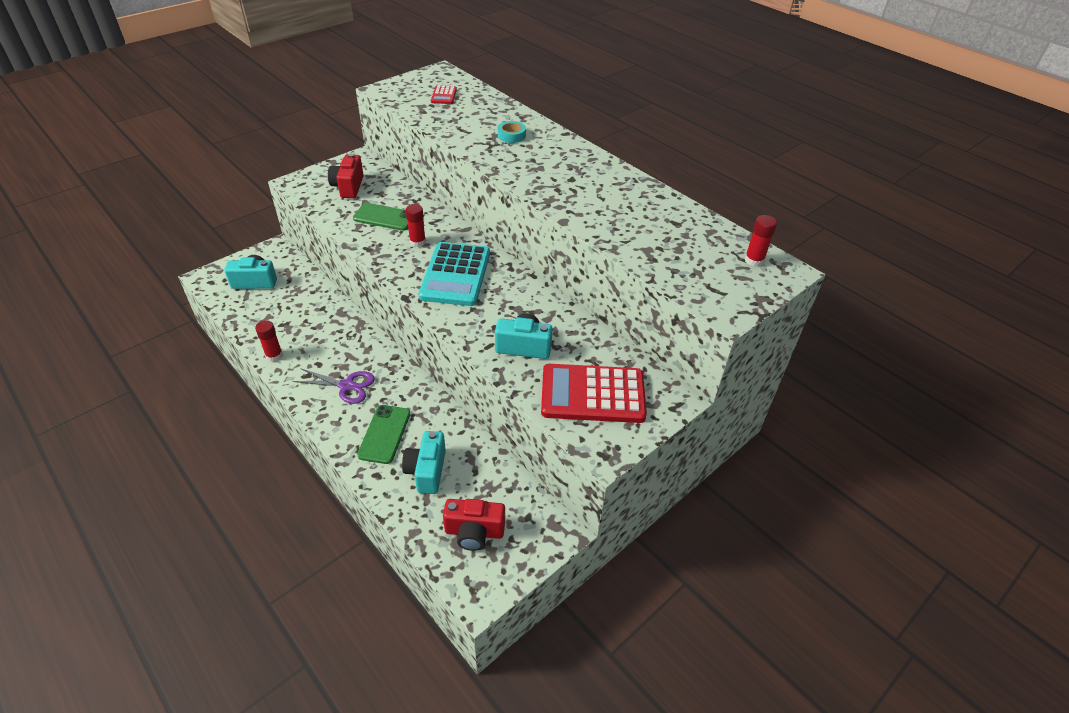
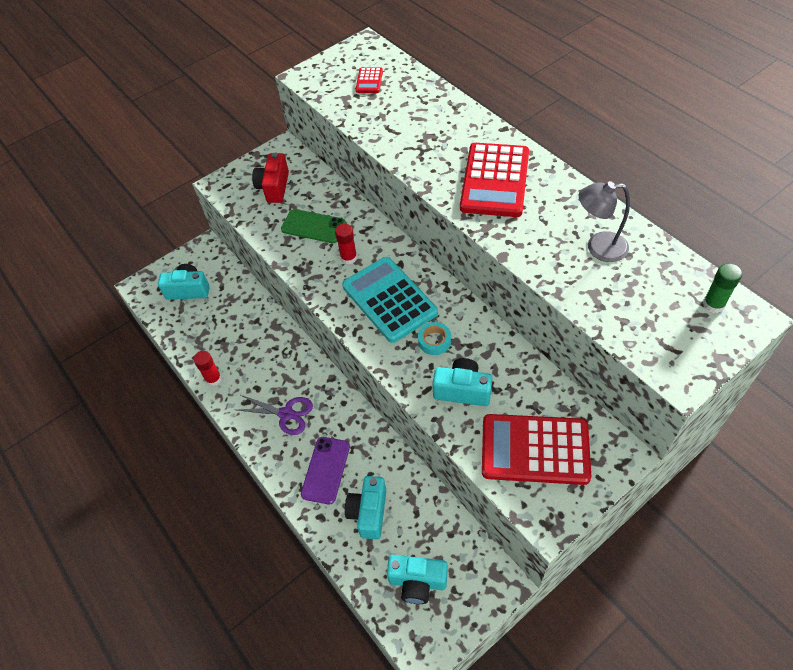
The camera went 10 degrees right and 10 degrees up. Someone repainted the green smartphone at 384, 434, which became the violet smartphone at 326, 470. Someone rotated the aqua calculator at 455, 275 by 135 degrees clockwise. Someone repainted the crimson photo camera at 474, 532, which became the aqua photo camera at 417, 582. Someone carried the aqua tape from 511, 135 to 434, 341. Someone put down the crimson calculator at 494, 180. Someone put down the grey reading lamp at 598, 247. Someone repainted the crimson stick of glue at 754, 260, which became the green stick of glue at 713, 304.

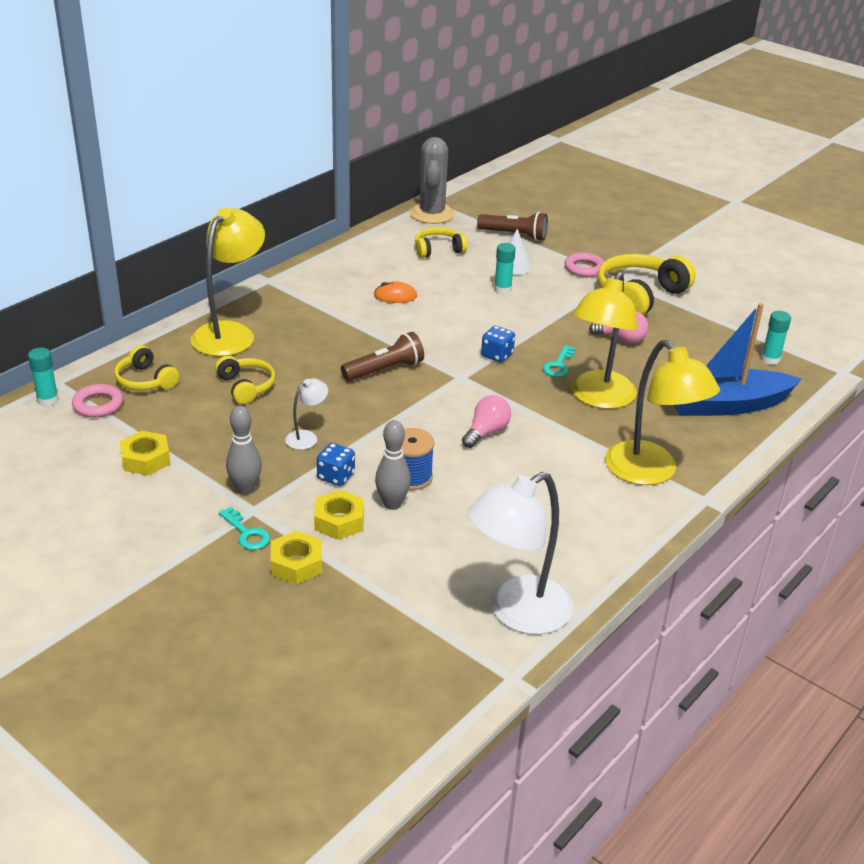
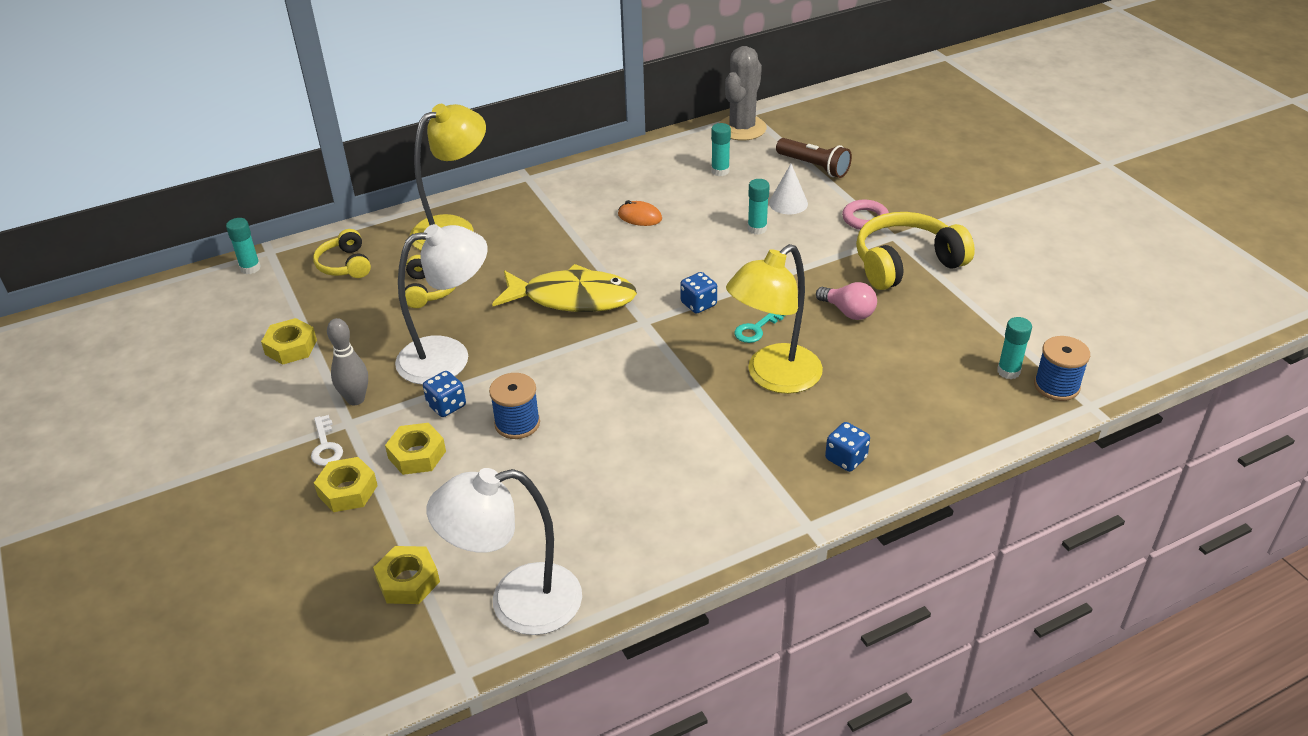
The camera went 25 degrees right and 5 degrees up. Someone repainted the aqua key at 247, 533, which became the white key at 326, 446. Someone put down the yellow hex nut at 408, 581. Someone scaled the white reading lamp at 307, 437 by 2.20. Someone swapped the dark brown torch at 384, 370 for the yellow fish at 572, 298. Someone swapped the yellow headphones at 438, 250 for the aqua stick of glue at 720, 171. Someone put down the royal blue dice at 846, 458. Someone put down the royal blue spool at 1056, 386. Someone took away the rosy torus at 98, 405. Someone took away the grey tenpin at 392, 504. Someone took away the rosy bulb at 486, 432. Someone took away the yellow reading lamp at 650, 473. Someone took away the royal blue boat at 723, 405.

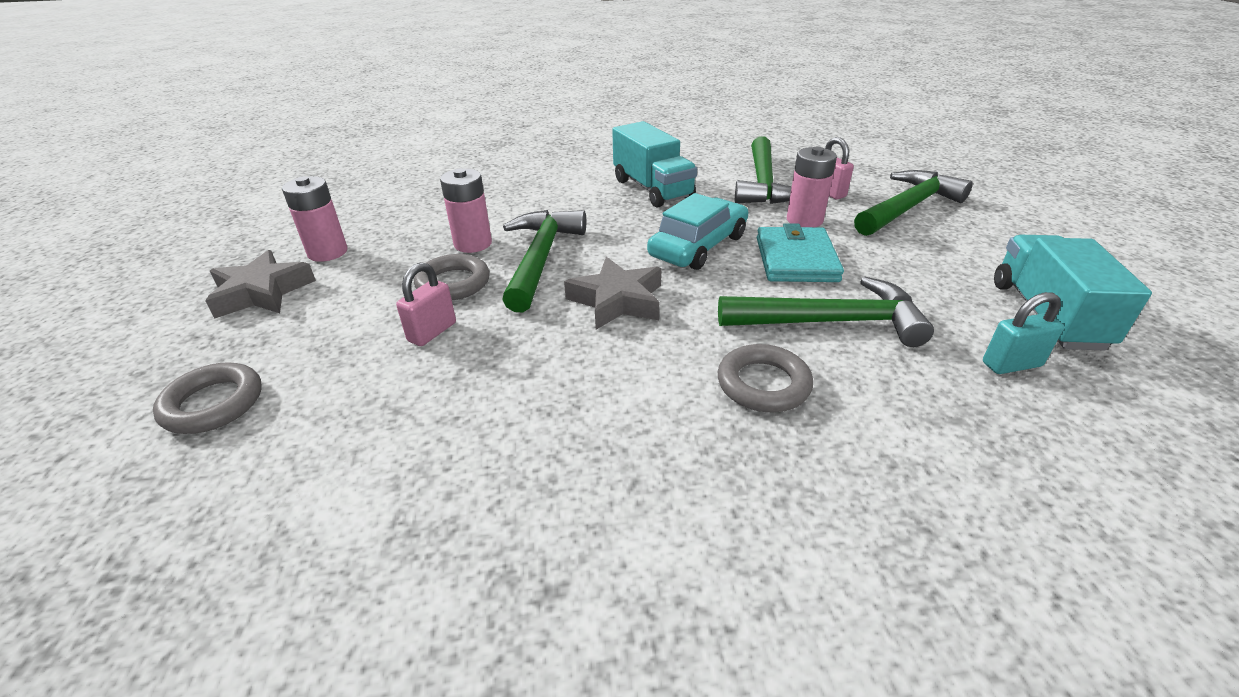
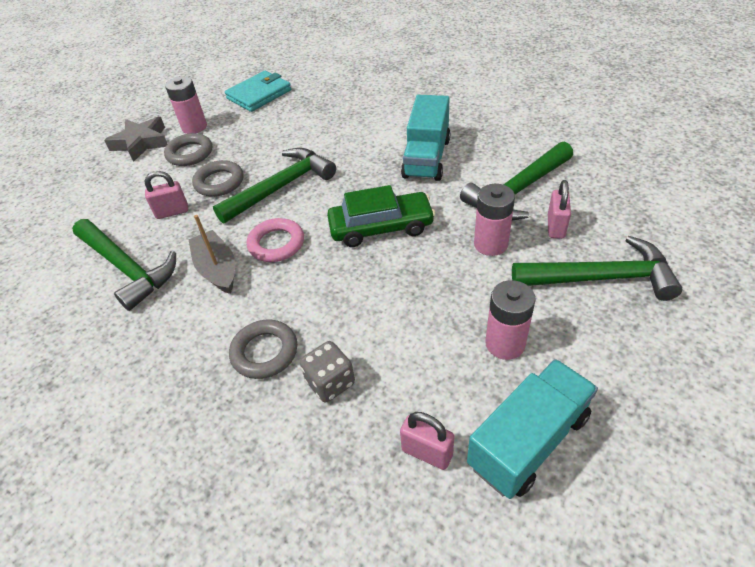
The camera went 45 degrees right and 10 degrees up. Someone carried the green hammer from 830, 322 to 127, 268. Someone carried the grey torus from 213, 404 to 190, 153. Someone put down the grey boat at 217, 269. Someone carried the aqua wallet from 796, 259 to 259, 94. Someone swapped the grey five-pointed star at 617, 301 for the rosy torus at 276, 244. Someone put down the grey dice at 330, 382. Someone repainted the aqua toy car at 698, 246, which became the green toy car at 381, 227. Someone repainted the aqua lock at 1011, 364, which became the rosy lock at 427, 452. Someone carried the rosy power cell from 473, 244 to 505, 343.

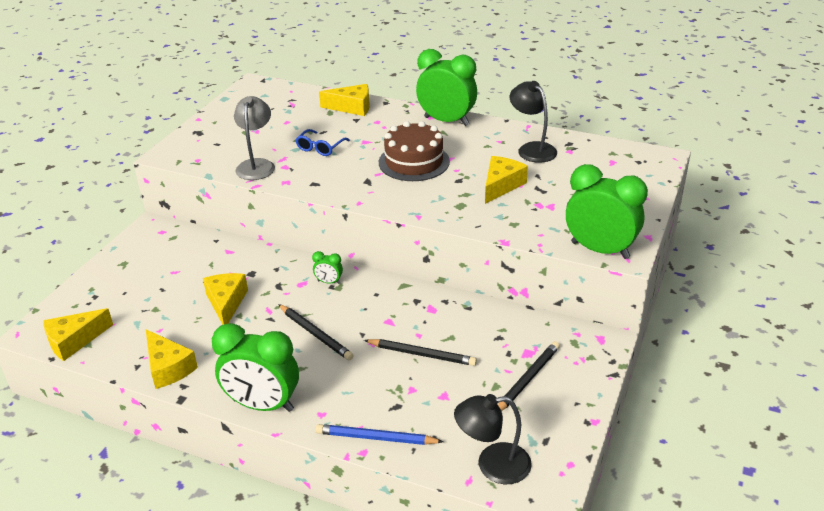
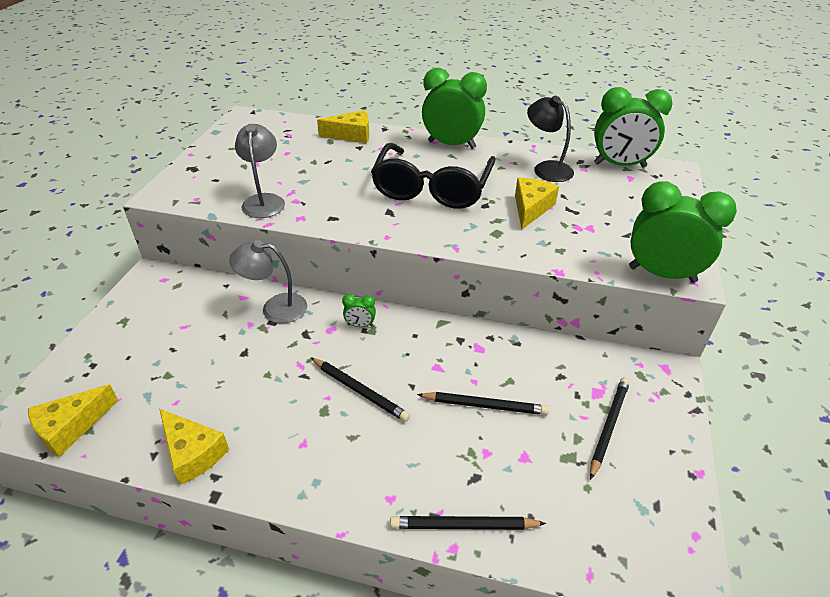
The camera went 10 degrees left and 5 degrees up. Someone put down the grey reading lamp at 275, 308. Someone swapped the dark brown layer cake at 414, 162 for the ebony spectacles at 432, 188. Someone repainted the royal blue pencil at 376, 438, which became the ebony pencil at 463, 526. Someone carried the green clock from 263, 405 to 619, 165. Someone took away the yellow piece of cheese at 226, 303. Someone took away the royal blue spectacles at 320, 148. Someone took away the ebony reading lamp at 492, 465.

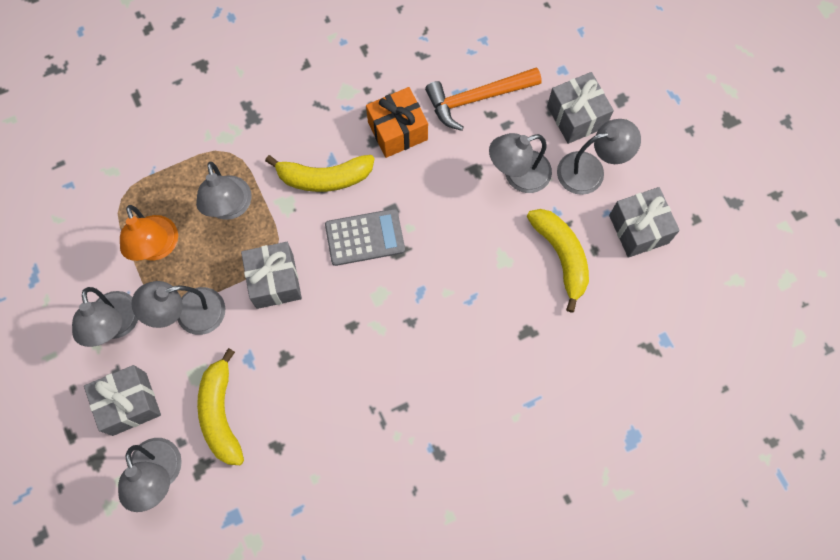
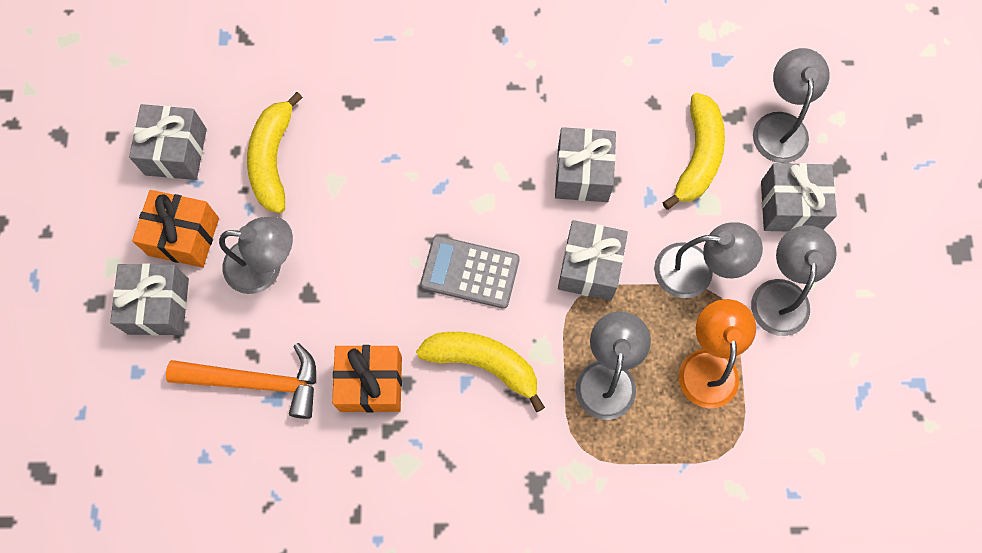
The camera went 155 degrees left and 0 degrees up. Someone swapped the grey reading lamp at 590, 170 for the bright orange wrapped gift at 184, 236. Someone put down the grey wrapped gift at 582, 174.

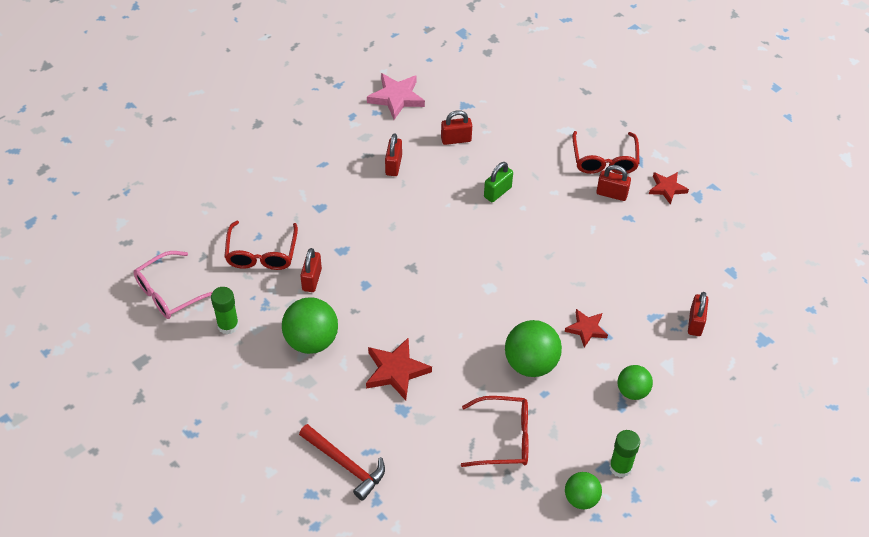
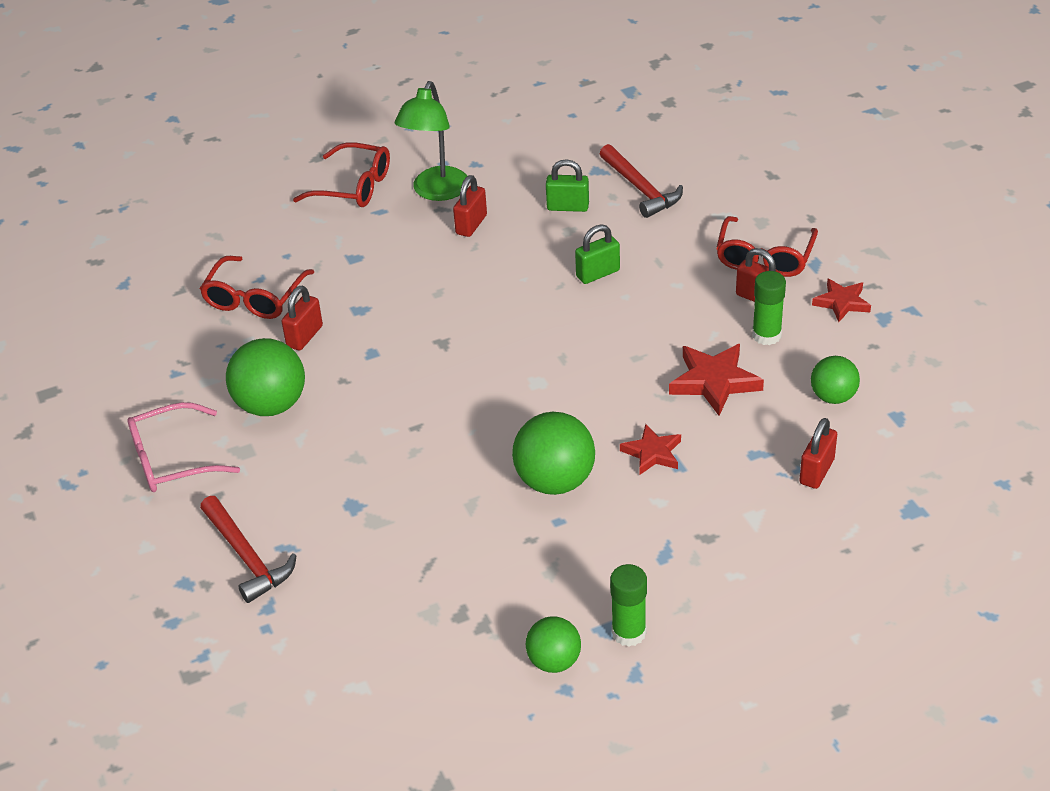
The camera went 20 degrees right and 10 degrees down. Someone carried the rosy spectacles from 170, 293 to 172, 460. Someone carried the crimson spectacles from 504, 438 to 353, 187. Someone put down the green reading lamp at 436, 192. Someone repainted the crimson lock at 456, 139, which became the green lock at 568, 207. Someone put down the crimson hammer at 640, 189. Someone carried the crimson five-pointed star from 396, 371 to 714, 382. Someone carried the green stick of glue from 228, 325 to 766, 335. Someone carried the green sphere from 632, 391 to 833, 397. Someone took away the rosy five-pointed star at 396, 98.

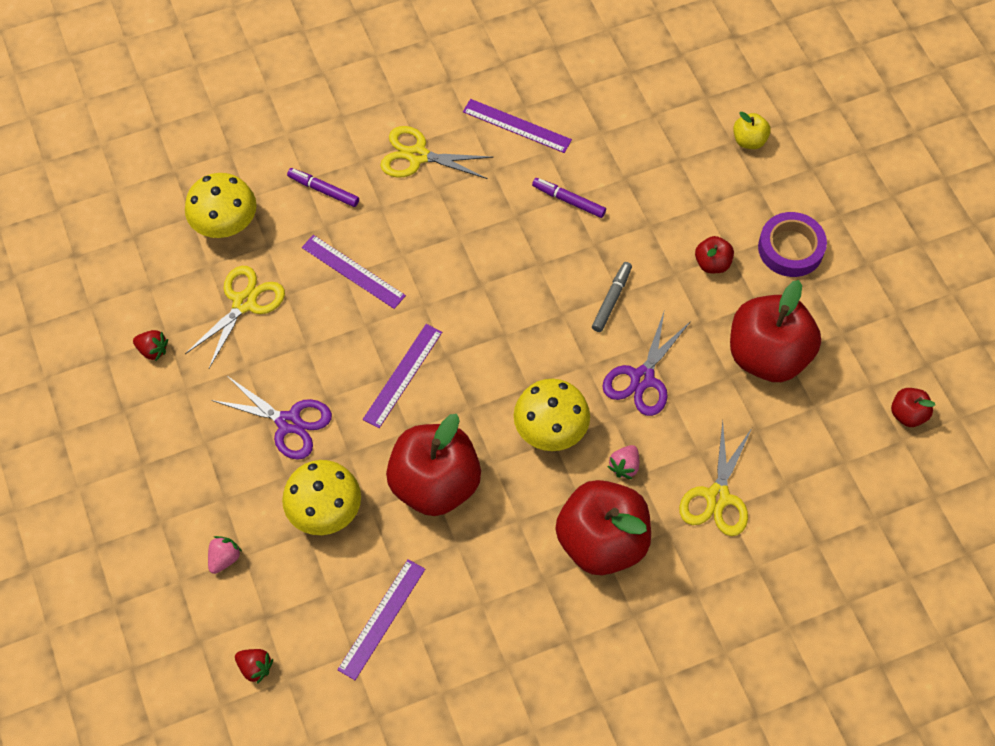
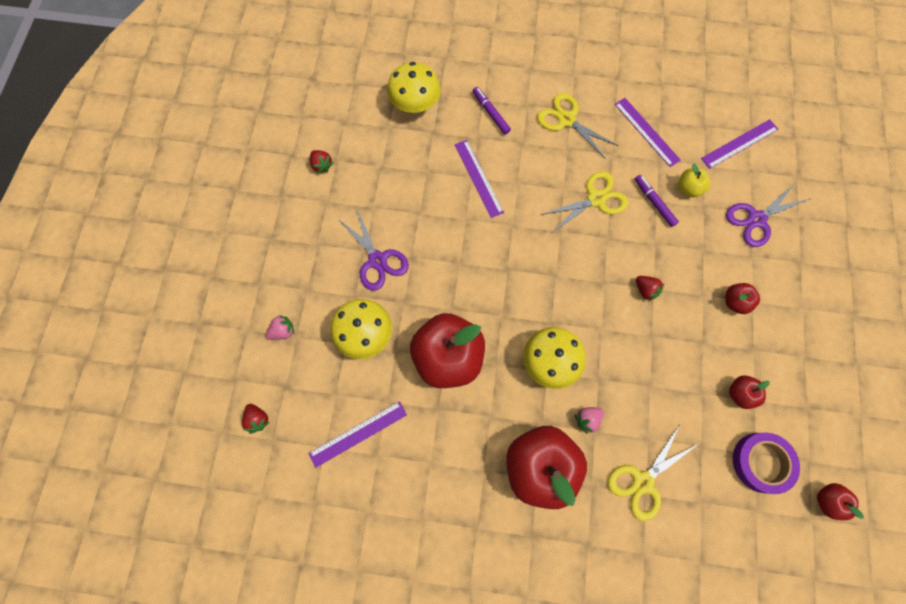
The camera went 30 degrees right and 10 degrees up. Someone carried the yellow shears from 244, 303 to 596, 199. Someone swapped the grey felt pen at 611, 300 for the crimson strawberry at 645, 290. Someone carried the yellow toy apple from 749, 140 to 688, 188. Someone carried the violet ruler from 403, 375 to 739, 144. Someone carried the violet shears from 642, 378 to 756, 219. Someone scaled the crimson toy apple at 767, 355 by 0.45. Someone carried the violet tape from 790, 248 to 761, 462.

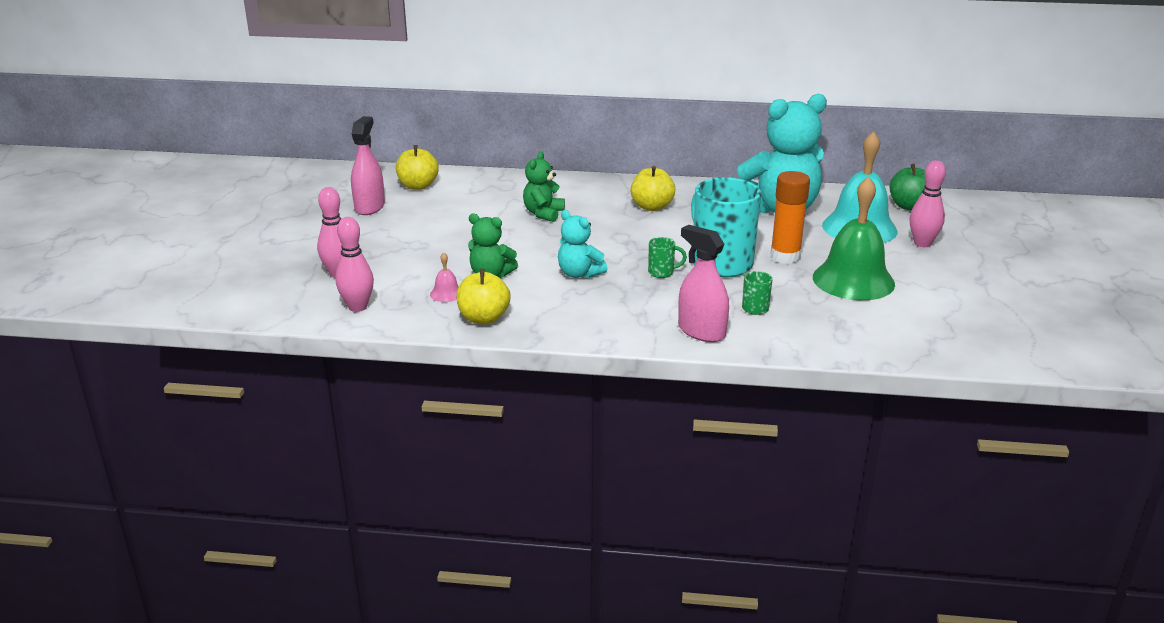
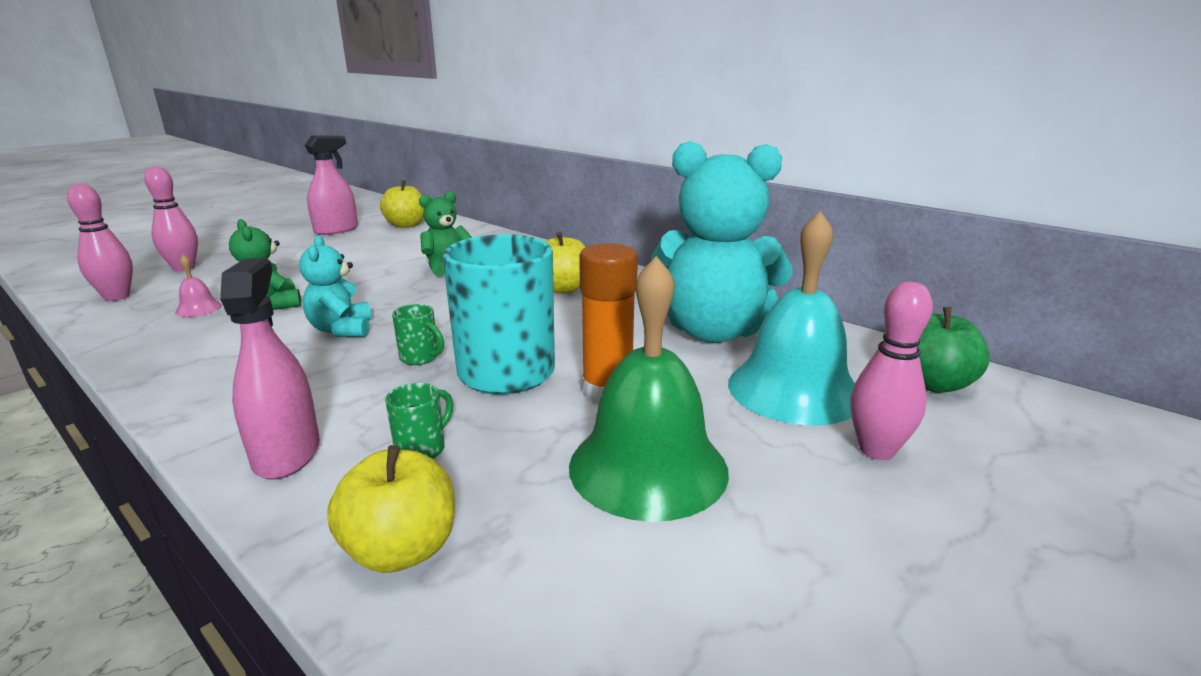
The camera went 35 degrees right and 5 degrees down. Someone carried the yellow toy apple from 483, 318 to 401, 550.

